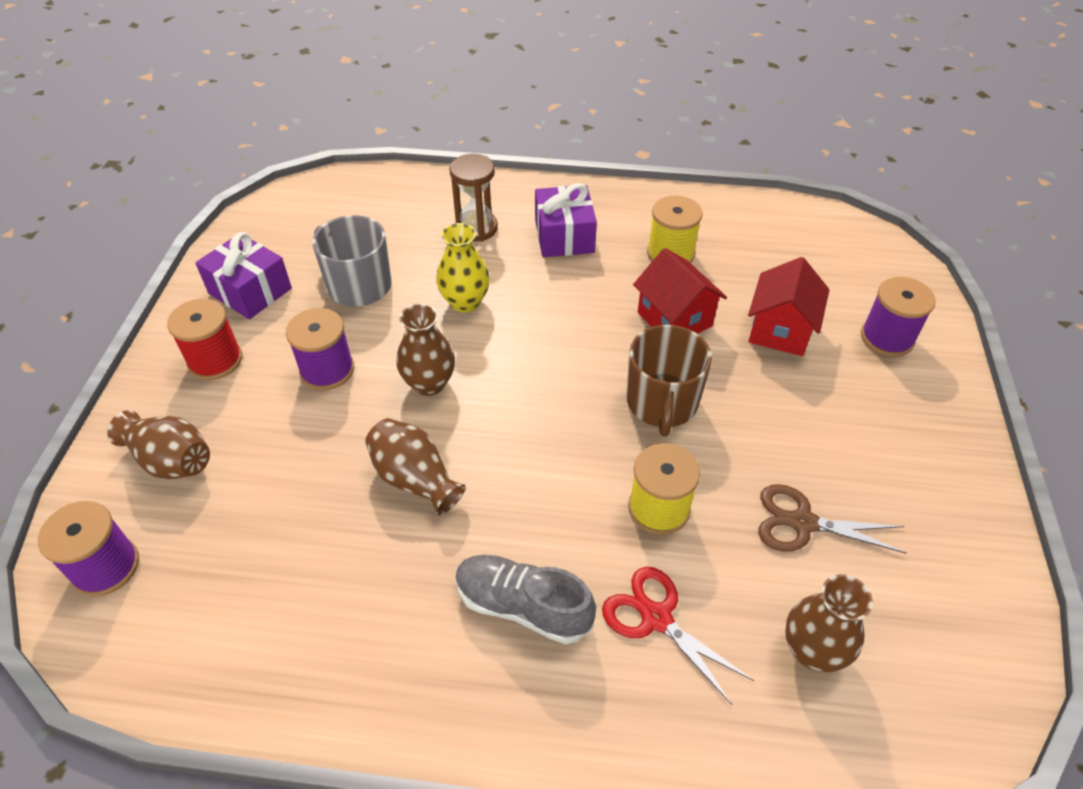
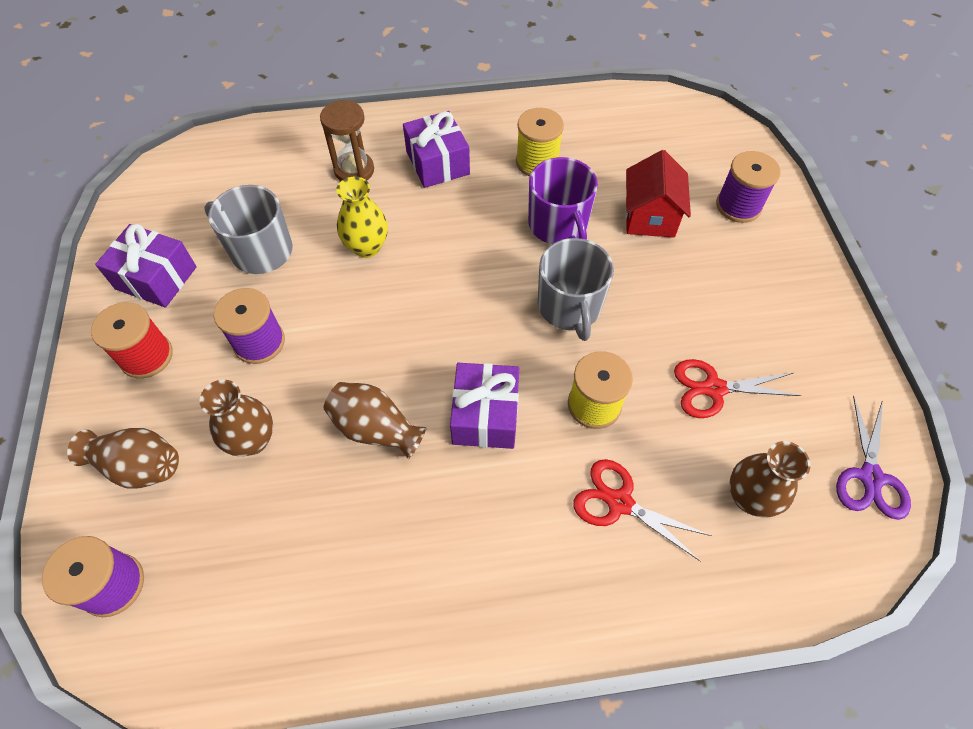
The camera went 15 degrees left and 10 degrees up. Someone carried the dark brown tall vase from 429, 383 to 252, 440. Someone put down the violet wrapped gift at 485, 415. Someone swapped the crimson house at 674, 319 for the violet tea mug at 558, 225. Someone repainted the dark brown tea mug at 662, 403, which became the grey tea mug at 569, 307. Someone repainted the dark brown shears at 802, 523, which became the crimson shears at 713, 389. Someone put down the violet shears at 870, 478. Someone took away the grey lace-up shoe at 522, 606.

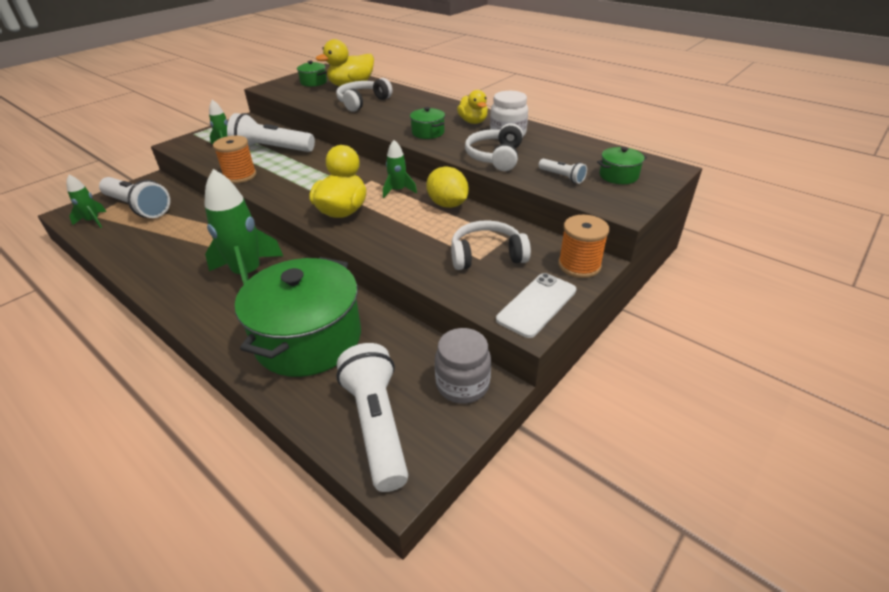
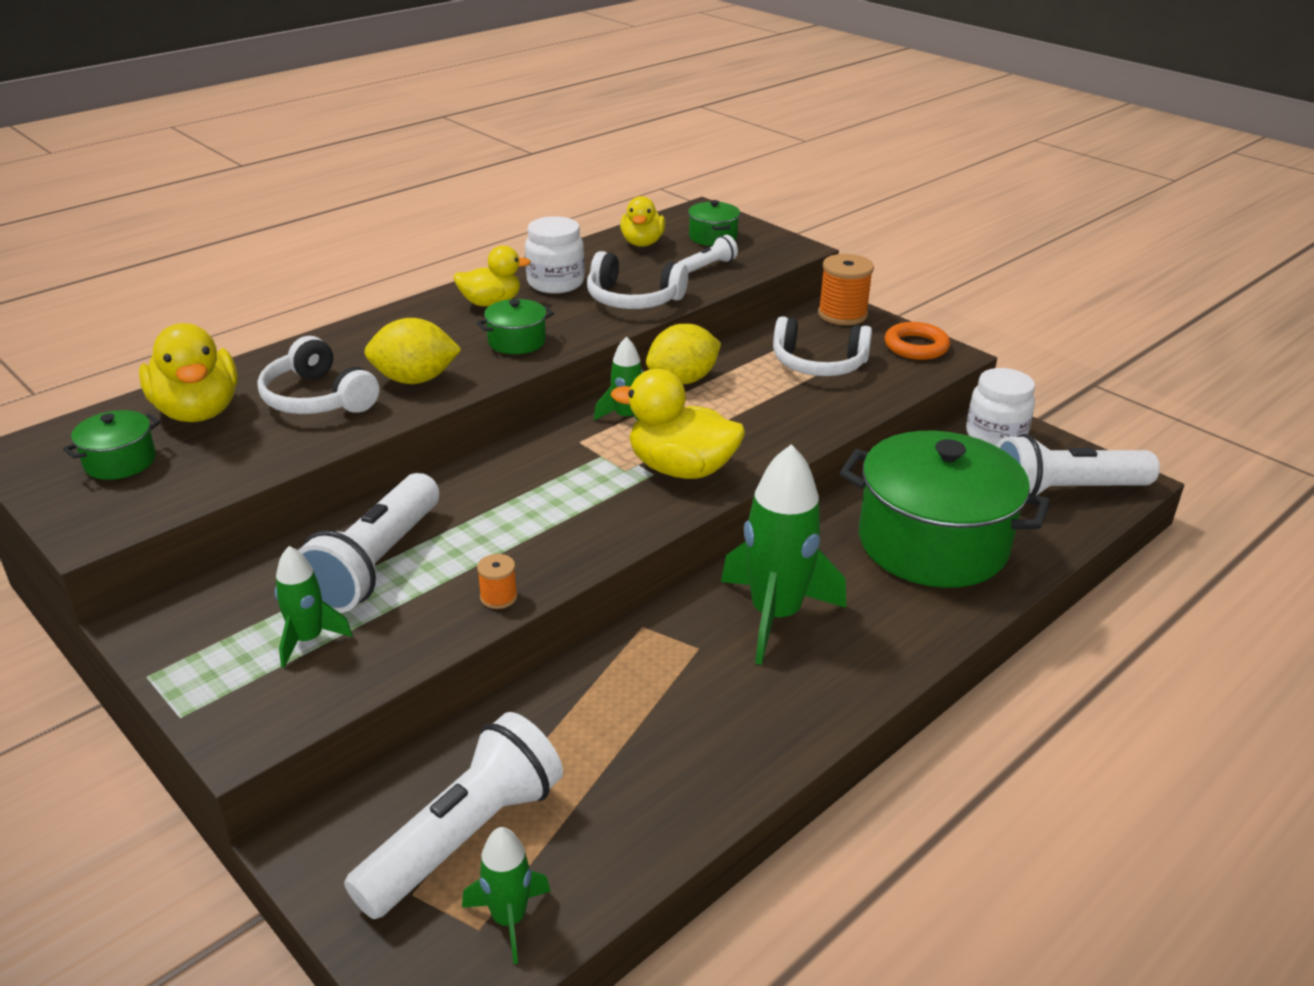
The camera went 85 degrees left and 5 degrees down. Someone put down the yellow toy lemon at 415, 379. Someone scaled the bright orange spool at 240, 176 by 0.52. Someone put down the yellow toy duck at 642, 243. Someone rotated the white headphones at 486, 255 by 75 degrees counterclockwise. Someone swapped the white smartphone at 537, 305 for the bright orange torus at 916, 346. Someone repainted the grey jar at 462, 384, which became the white jar at 995, 436.

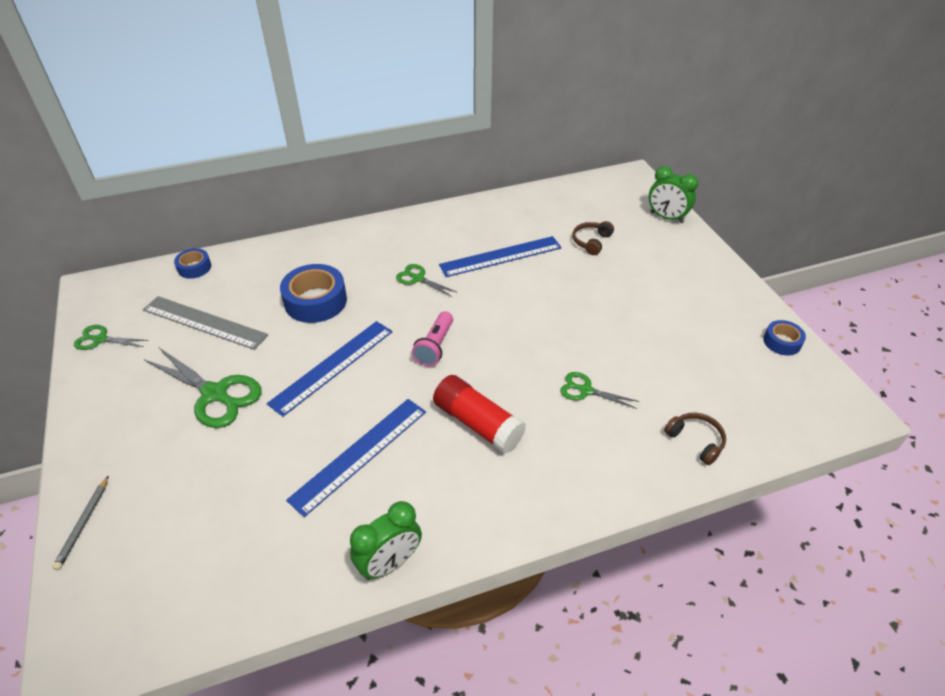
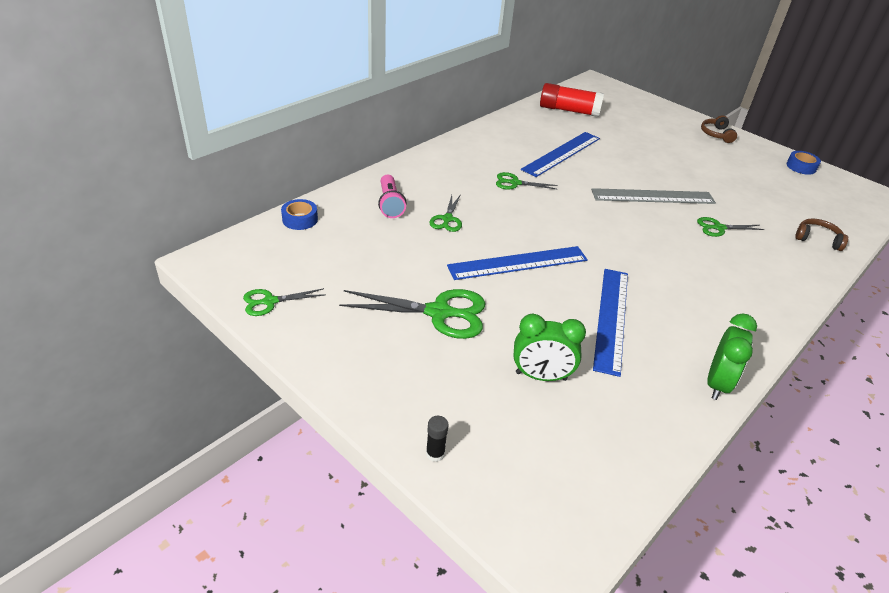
The camera went 30 degrees left and 5 degrees down. Someone carried the rosy torch from 435, 346 to 390, 204. Someone swapped the grey pencil at 83, 524 for the ebony stick of glue at 435, 453. Someone swapped the royal blue tape at 315, 301 for the green shears at 447, 219. Someone rotated the royal blue ruler at 333, 366 by 60 degrees clockwise. Someone carried the green clock from 666, 217 to 541, 376. Someone carried the crimson stick of glue from 478, 423 to 569, 110. Someone carried the grey ruler from 204, 322 to 653, 196. Someone carried the dark brown headphones from 591, 242 to 716, 134.

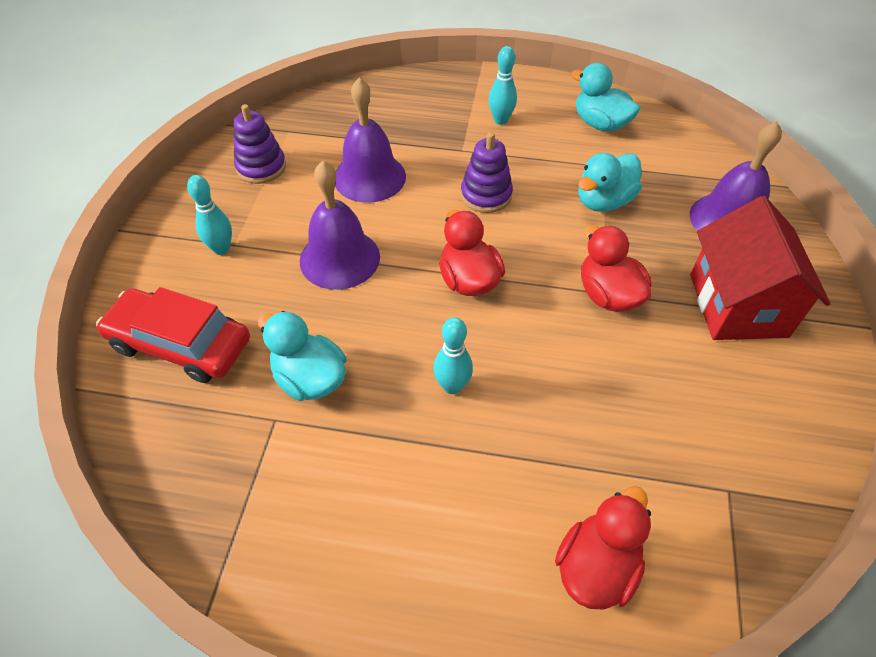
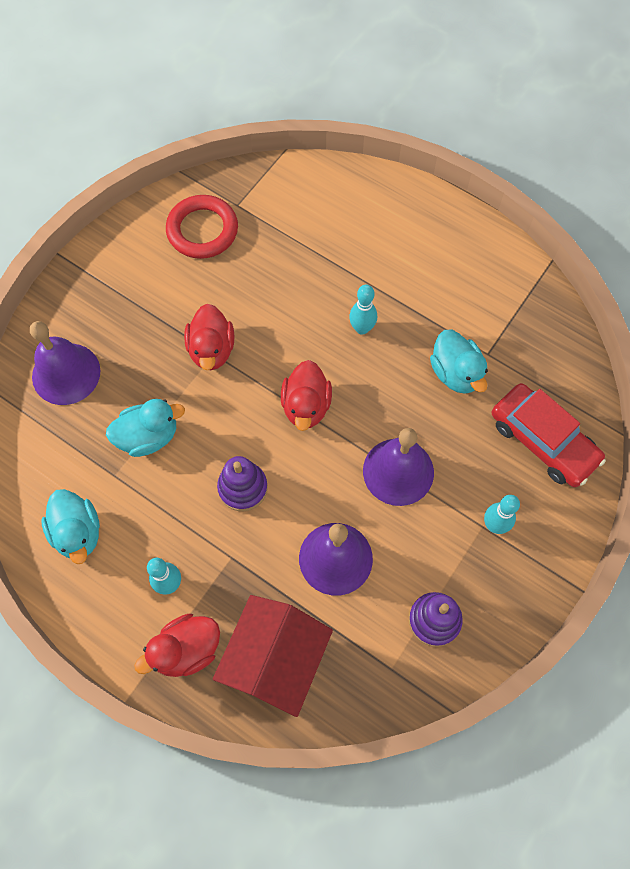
The camera went 155 degrees left and 15 degrees up. Someone carried the crimson toy duck from 596, 567 to 186, 650. Someone put down the crimson torus at 202, 230. Someone carried the crimson house from 737, 305 to 275, 661.

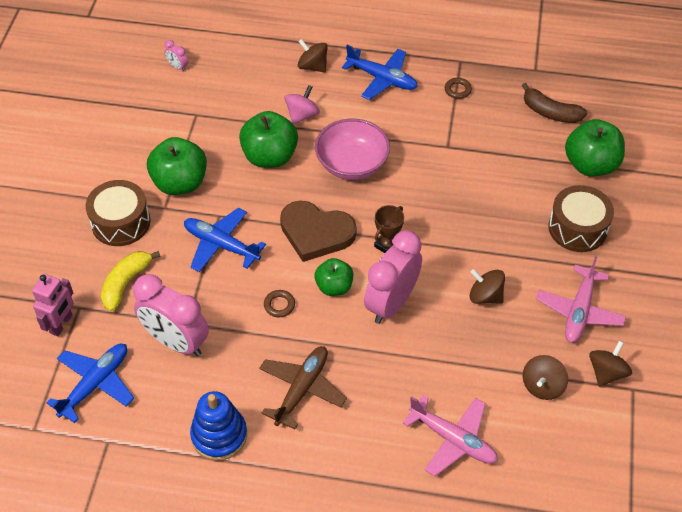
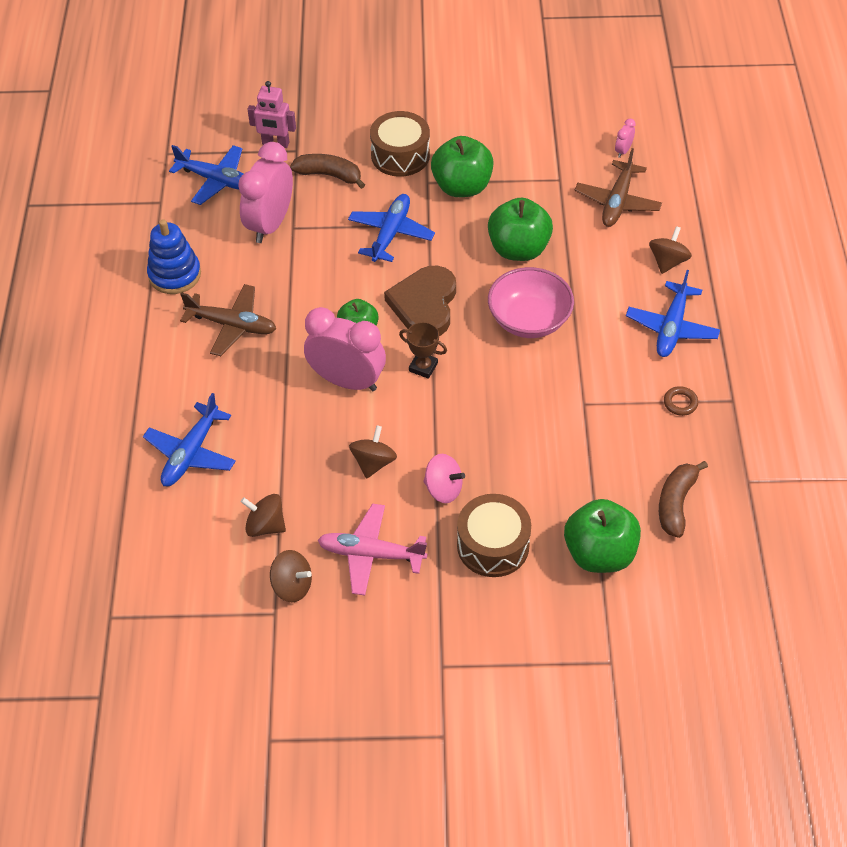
The camera went 80 degrees right and 0 degrees up. Someone repainted the rosy toy plane at 453, 440, which became the royal blue toy plane at 191, 453. Someone repainted the yellow toy banana at 125, 283, which became the dark brown toy banana at 329, 175. Someone carried the rosy spinning top from 302, 115 to 443, 489. Someone put down the dark brown toy plane at 617, 202. Someone took away the dark brown torus at 279, 305.

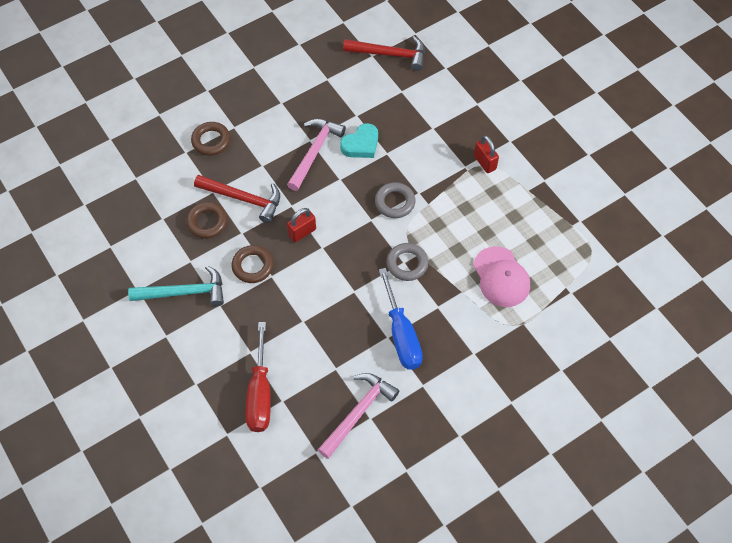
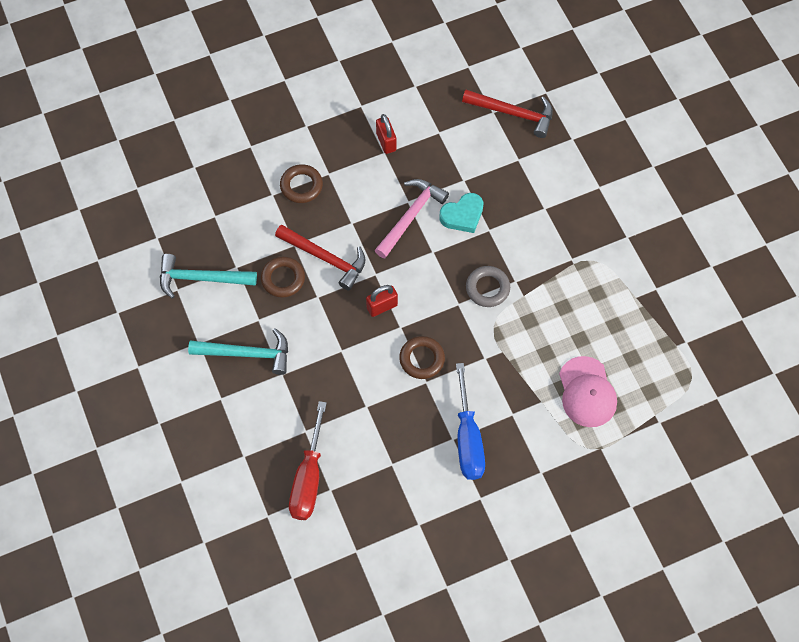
The camera went 10 degrees right and 5 degrees up. Someone put down the aqua hammer at 201, 278. Someone carried the crimson lock from 484, 162 to 386, 142. Someone carried the dark brown torus from 253, 266 to 422, 359. Someone took away the rosy hammer at 358, 413. Someone took away the grey torus at 407, 264.

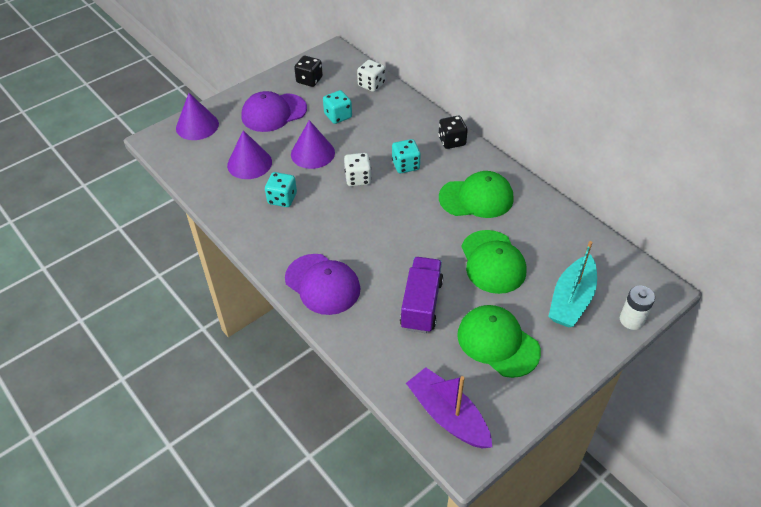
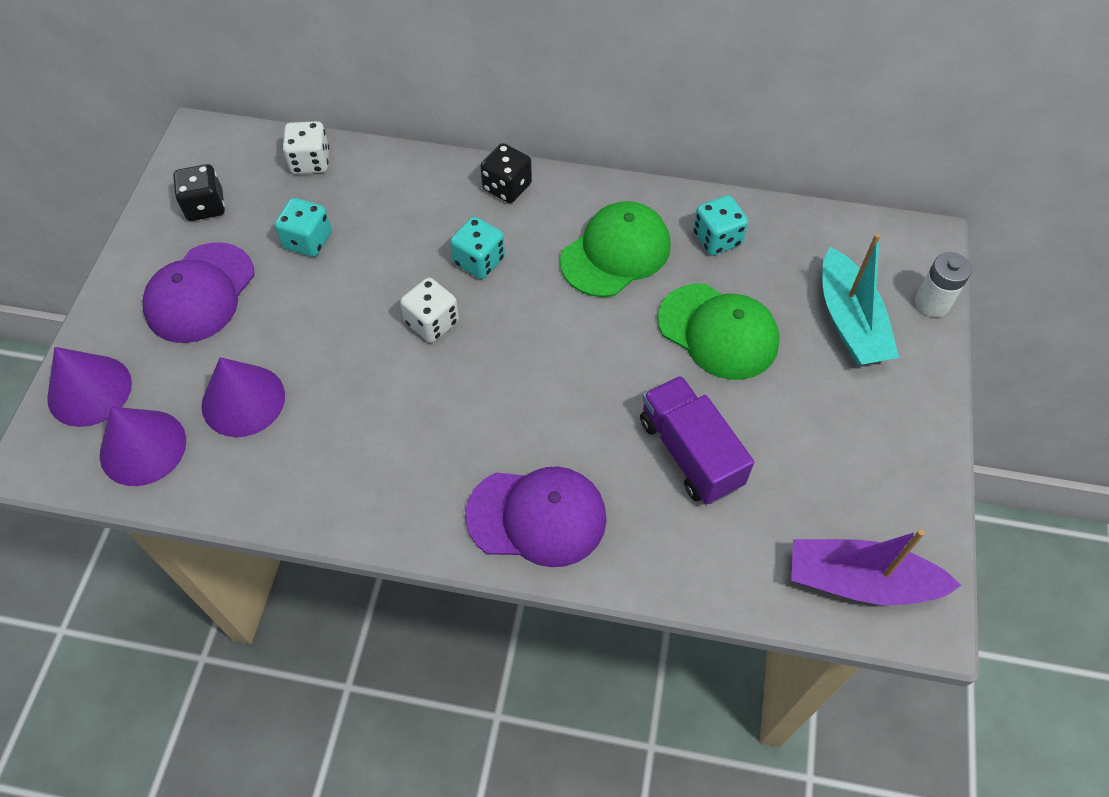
The camera went 40 degrees left and 10 degrees up. Someone carried the violet cone shape from 312, 153 to 143, 447. Someone carried the aqua dice from 282, 198 to 717, 239. Someone took away the green cap at 498, 342.

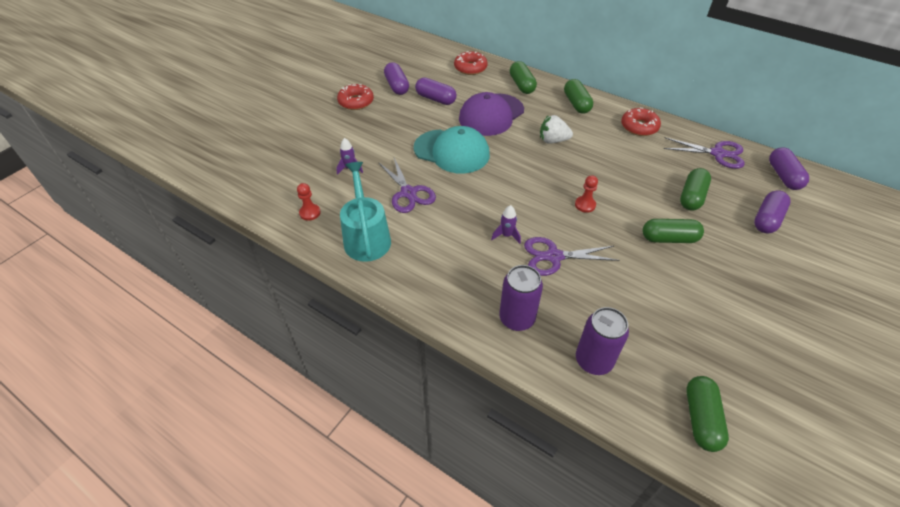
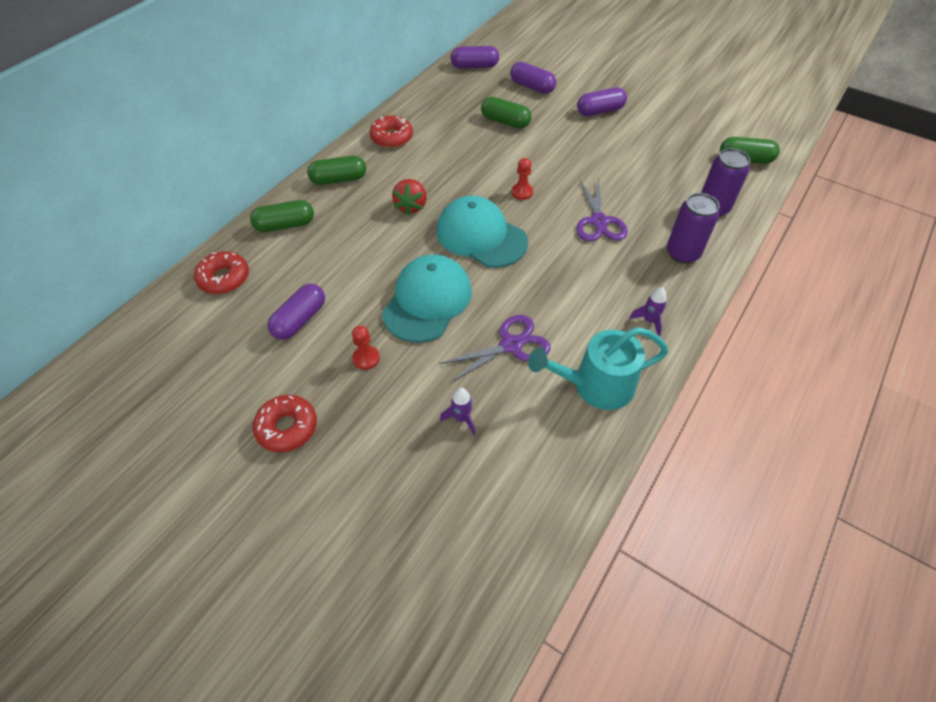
The camera went 90 degrees left and 5 degrees up. Someone carried the crimson chess pawn from 310, 213 to 366, 358. Someone repainted the white strawberry at 553, 140, which became the crimson strawberry at 411, 206. Someone put down the aqua cap at 481, 236. Someone carried the violet pill from 397, 86 to 600, 111. Someone carried the violet rocket from 506, 235 to 649, 321. Someone took away the violet cap at 491, 115. Someone took away the green pill at 669, 238. Someone took away the violet shears at 717, 153.

